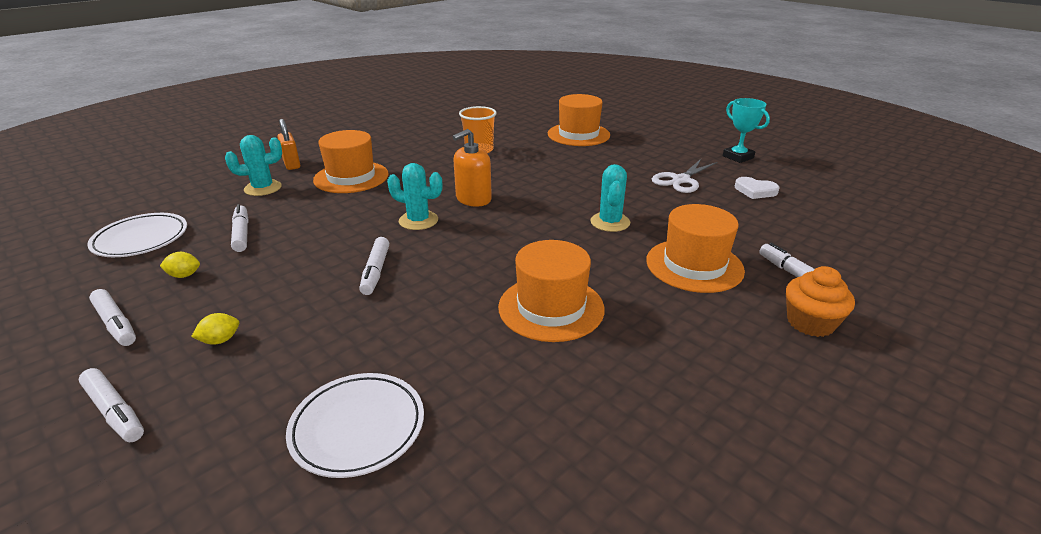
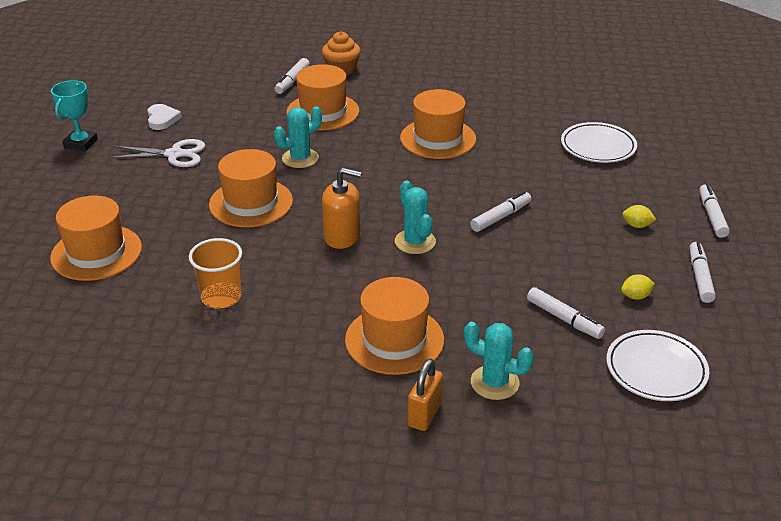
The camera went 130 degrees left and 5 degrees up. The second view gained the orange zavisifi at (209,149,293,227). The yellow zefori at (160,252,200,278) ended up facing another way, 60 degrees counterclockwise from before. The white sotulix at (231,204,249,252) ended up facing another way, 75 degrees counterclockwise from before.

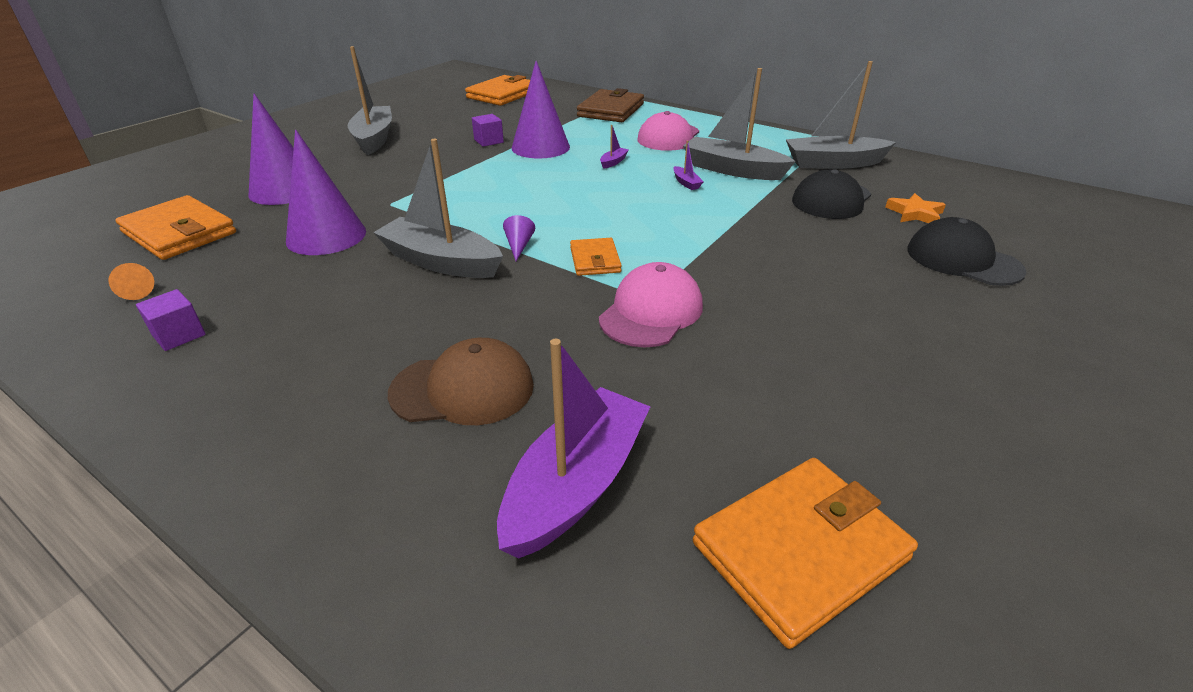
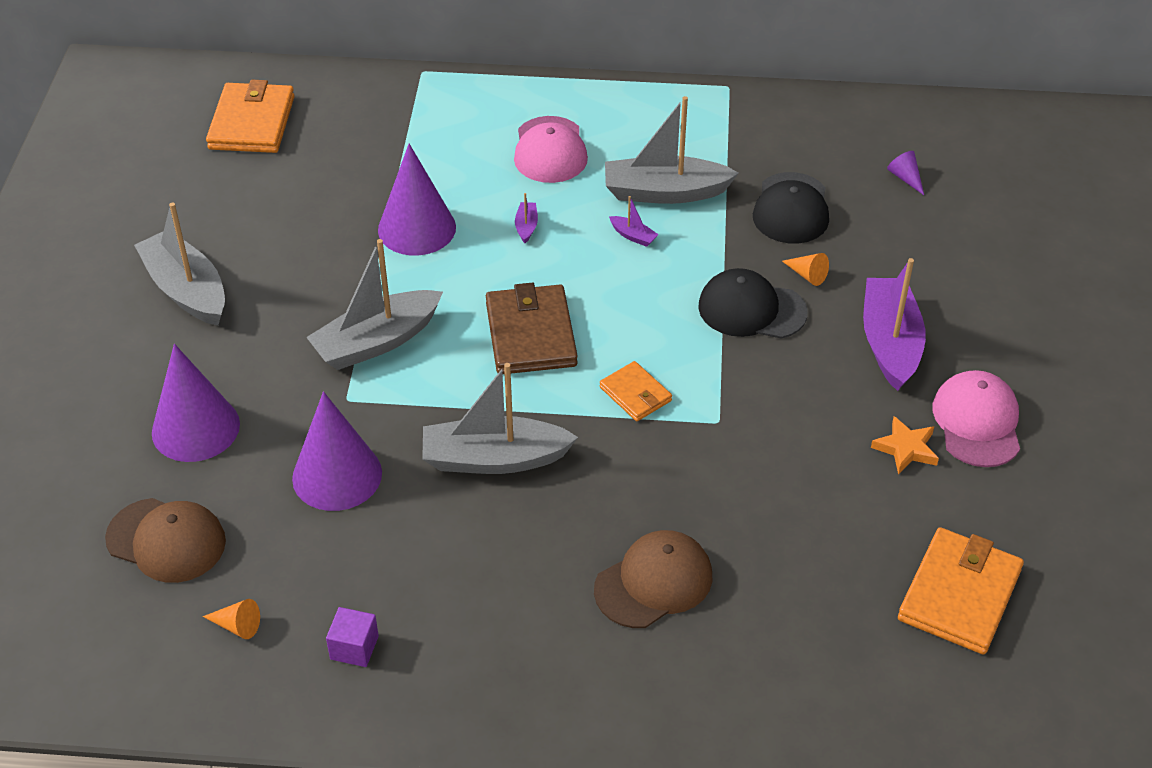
The camera went 30 degrees left and 10 degrees up. The second view lost the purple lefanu at (472,114,504,147). The second view gained the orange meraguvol at (782,253,829,286). The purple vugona ended up elsewhere, having gone from (497,339,650,559) to (863,258,926,391). The purple meraguvol ended up elsewhere, having gone from (503,215,535,261) to (887,151,924,195). The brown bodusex ended up elsewhere, having gone from (577,88,644,122) to (486,283,578,374). The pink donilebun ended up elsewhere, having gone from (599,262,703,347) to (932,370,1020,467). The grey vugona ended up elsewhere, having gone from (786,61,896,169) to (306,239,443,370). The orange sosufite ended up elsewhere, having gone from (886,193,946,223) to (871,416,939,474). The black donilebun ended up elsewhere, having gone from (907,217,1027,286) to (698,268,808,339). Where the orange bodusex stood at (115,195,236,260), the brown donilebun came to stand at (105,498,226,583).

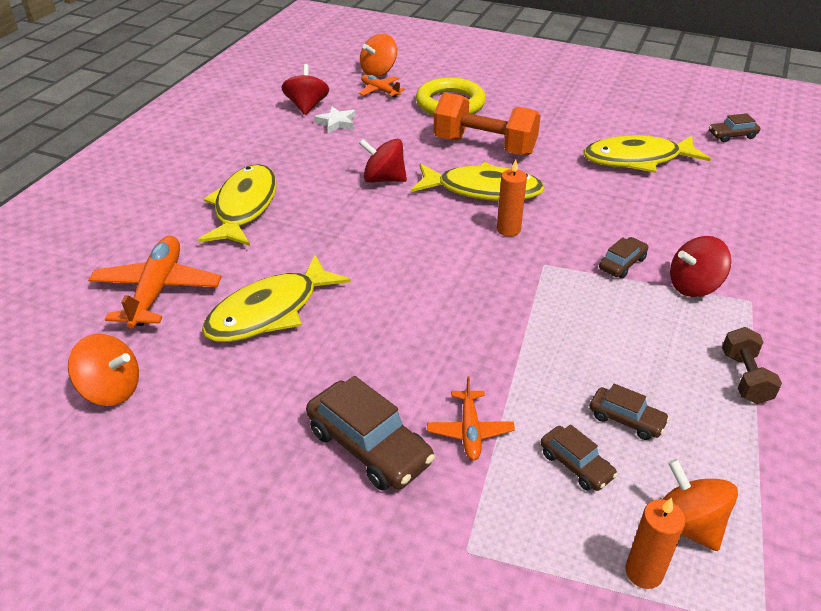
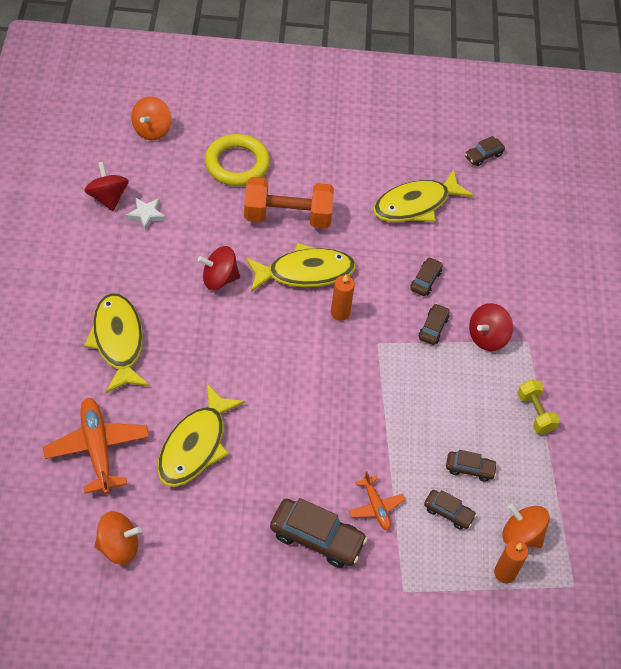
The camera went 25 degrees left and 15 degrees up. The second view lost the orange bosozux at (359,75,405,98). The second view gained the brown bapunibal at (410,257,443,296). What was the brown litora at (722,327,782,404) turned into the yellow litora at (517,380,560,434).

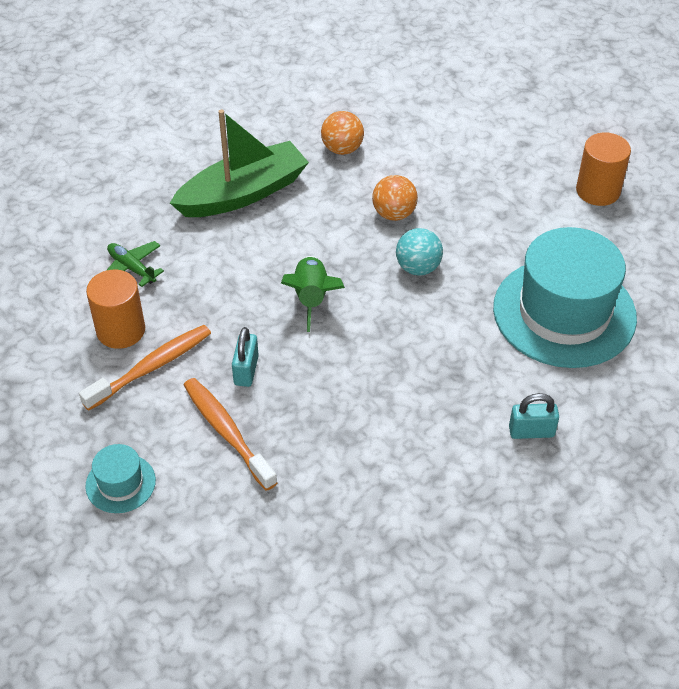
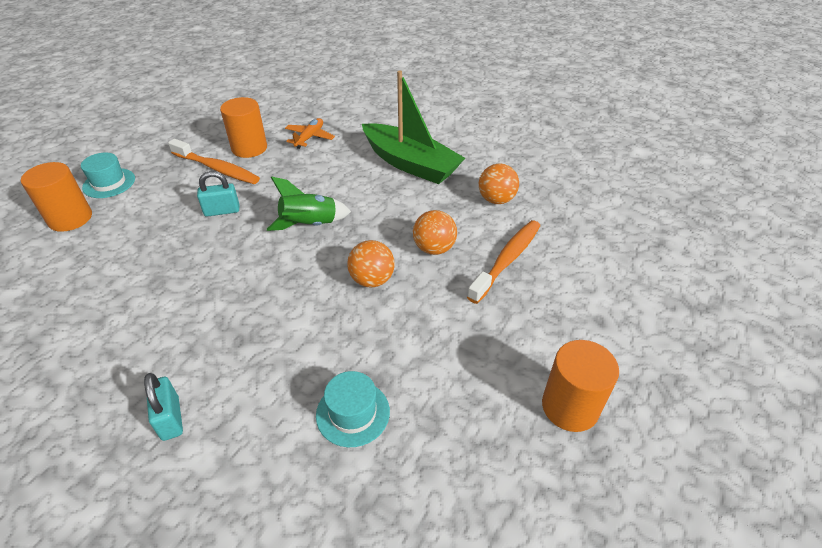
The camera went 70 degrees right and 5 degrees down. The second view gained the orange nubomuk at (21,162,92,232). The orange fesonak ended up elsewhere, having gone from (184,378,277,491) to (467,220,540,304). What was the green bosozux at (106,241,164,287) turned into the orange bosozux at (285,118,335,149). What was the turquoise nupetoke at (396,228,443,276) turned into the orange nupetoke at (347,240,395,287). The size of the turquoise zavisifi at (493,227,637,368) changed by a factor of 0.44.

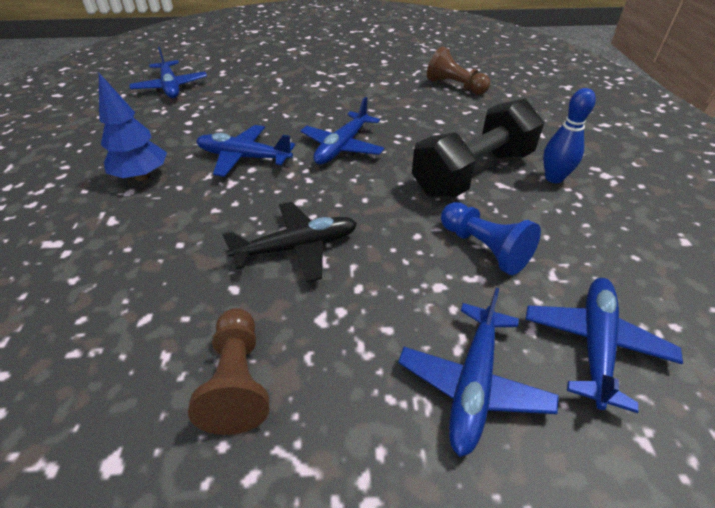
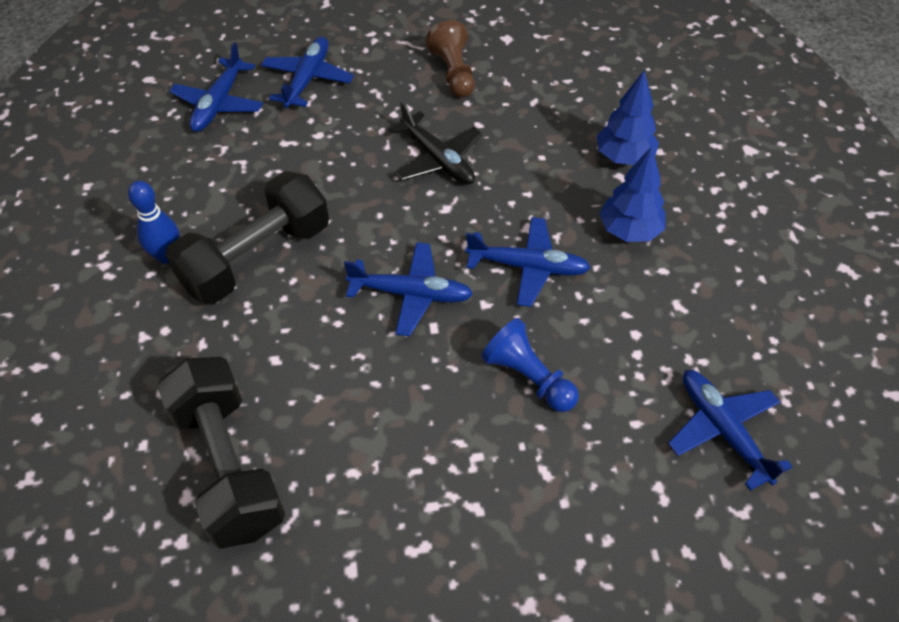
The camera went 175 degrees right and 10 degrees up. The second view gained the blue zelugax at (597,71,659,165). The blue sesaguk ended up elsewhere, having gone from (441,202,541,275) to (481,318,579,412). Where the brown sesaguk stood at (427,46,490,95), the black litora came to stand at (157,357,285,549). The black bosozux at (222,202,357,283) ended up facing another way, 105 degrees counterclockwise from before. The blue bosozux at (301,97,384,165) ended up facing another way, 75 degrees clockwise from before.

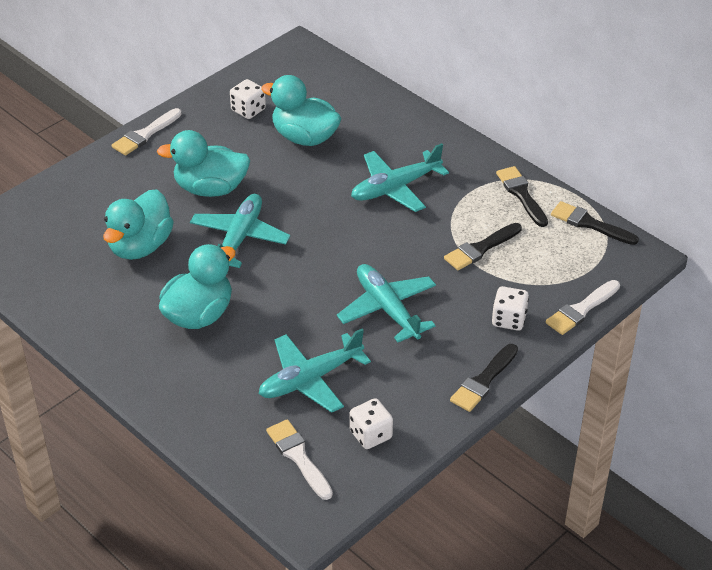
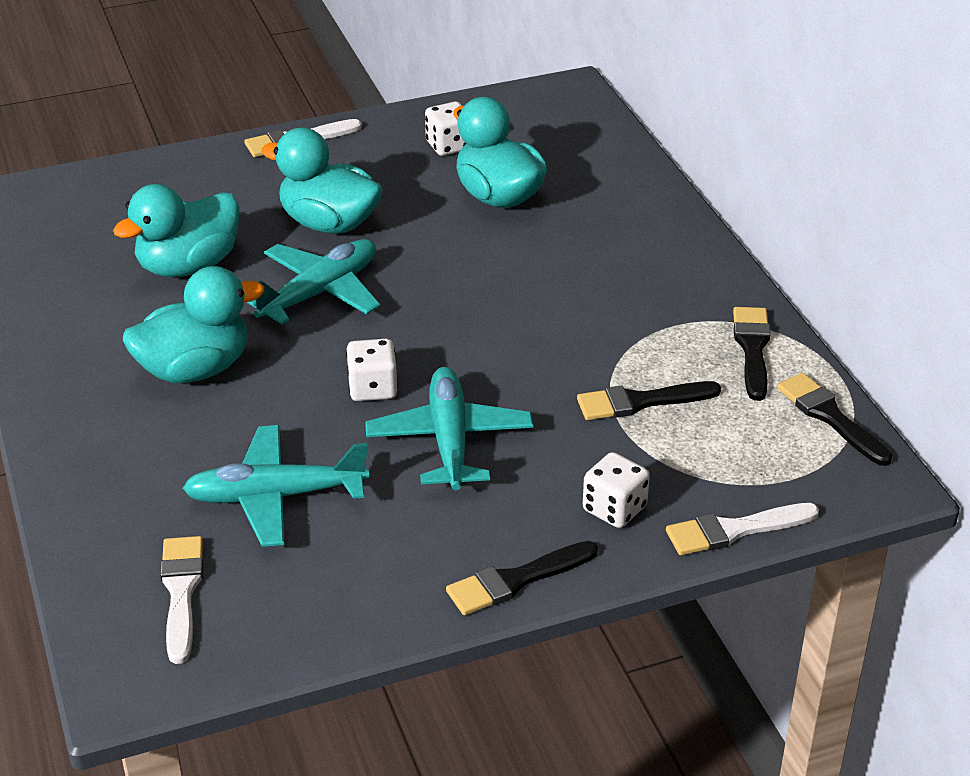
The camera went 25 degrees right and 5 degrees down. The second view lost the turquoise bosozux at (351,143,449,212). The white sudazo ended up elsewhere, having gone from (350,398,393,449) to (346,339,398,401).

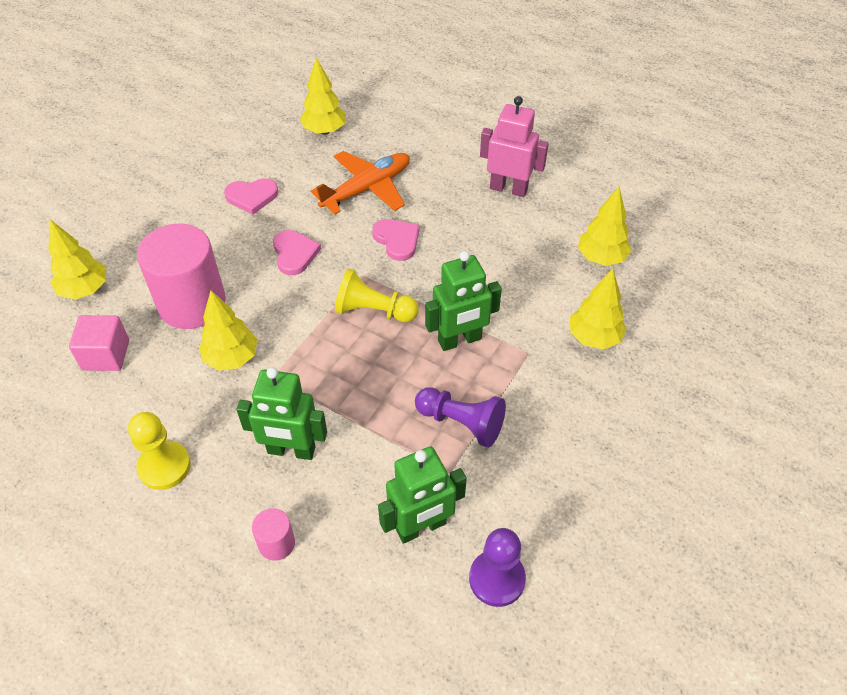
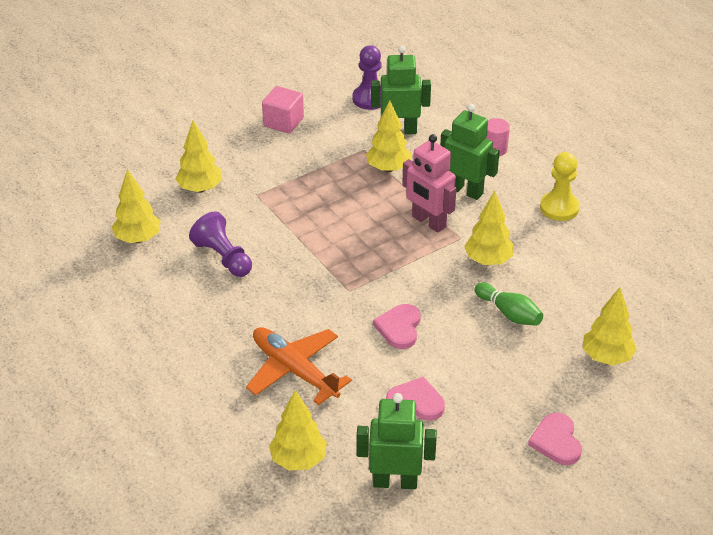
The camera went 155 degrees left and 10 degrees down. The second view lost the yellow sesaguk at (335,268,419,322). The second view gained the yellow zelugax at (366,100,412,172). The pink lefanu ended up elsewhere, having gone from (69,315,129,371) to (262,86,304,134). The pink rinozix ended up elsewhere, having gone from (372,219,419,261) to (528,413,582,465). The purple sesaguk ended up elsewhere, having gone from (415,387,506,448) to (189,211,252,277). The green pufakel ended up elsewhere, having gone from (425,251,502,351) to (357,393,437,489). The pink pufakel ended up elsewhere, having gone from (480,96,549,197) to (402,134,456,233). Where the pink nubomuk stood at (137,224,226,329), the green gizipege came to stand at (475,282,543,326). The orange bosozux at (311,151,410,215) ended up facing another way, 60 degrees clockwise from before.

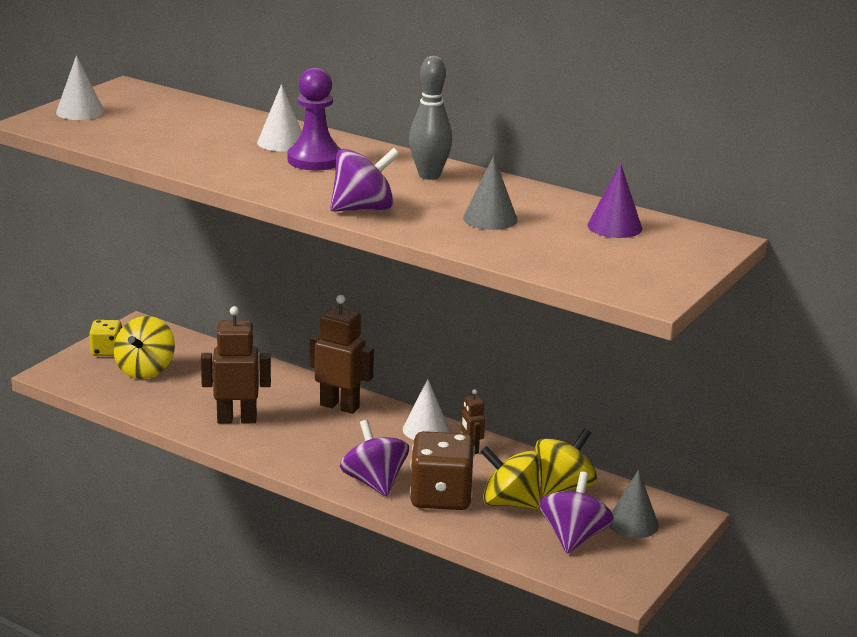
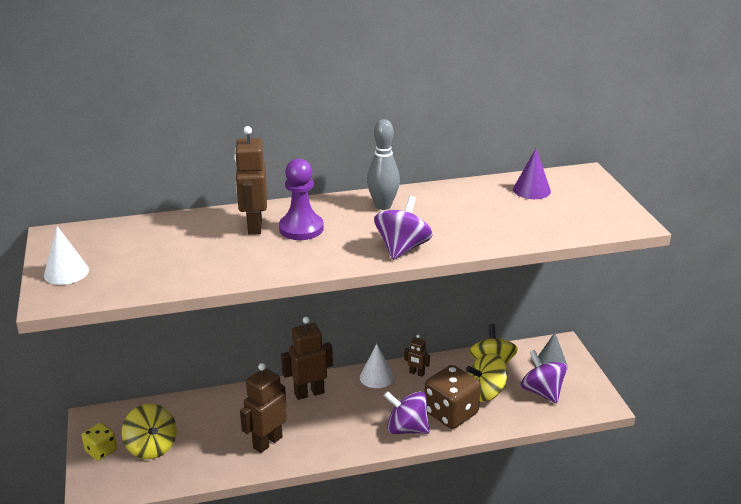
The camera went 45 degrees left and 5 degrees up. The second view lost the grey meraguvol at (463,155,518,230). Where the white meraguvol stood at (257,84,302,151), the brown pufakel came to stand at (234,126,267,235).

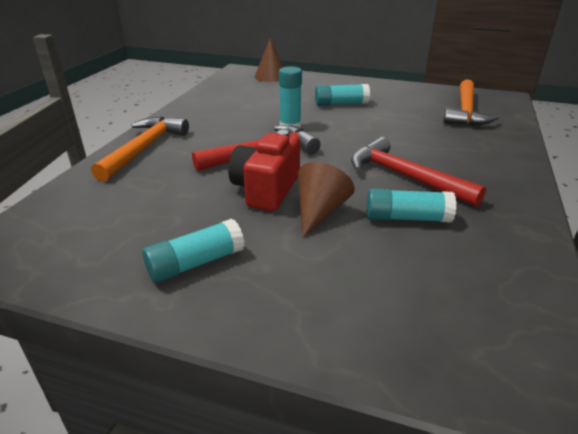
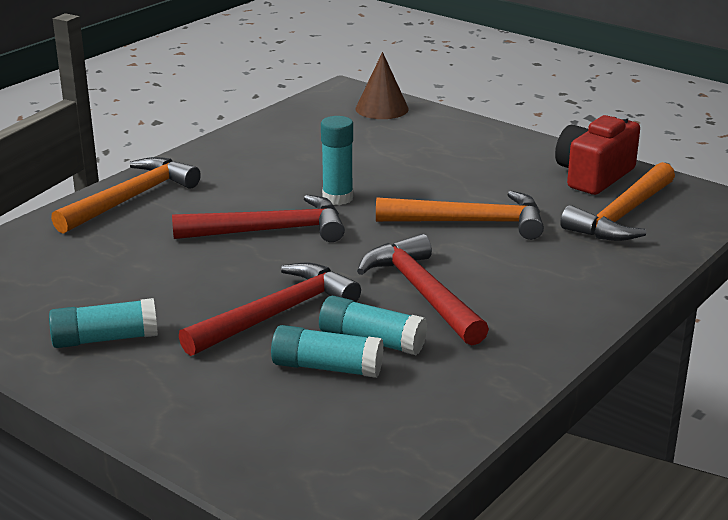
The camera went 20 degrees right and 5 degrees down. The second view gained the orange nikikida at (376,191,544,240). The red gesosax ended up elsewhere, having gone from (228,130,300,211) to (555,114,640,195). The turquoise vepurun ended up elsewhere, having gone from (315,84,370,106) to (271,325,384,378). Where the brown meraguvol stood at (298,162,355,237), the red nikikida came to stand at (179,263,361,356).

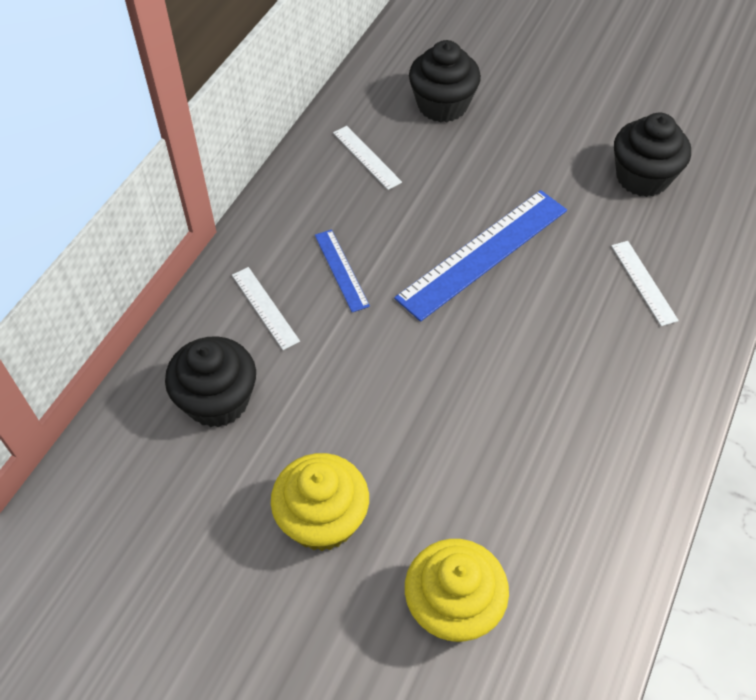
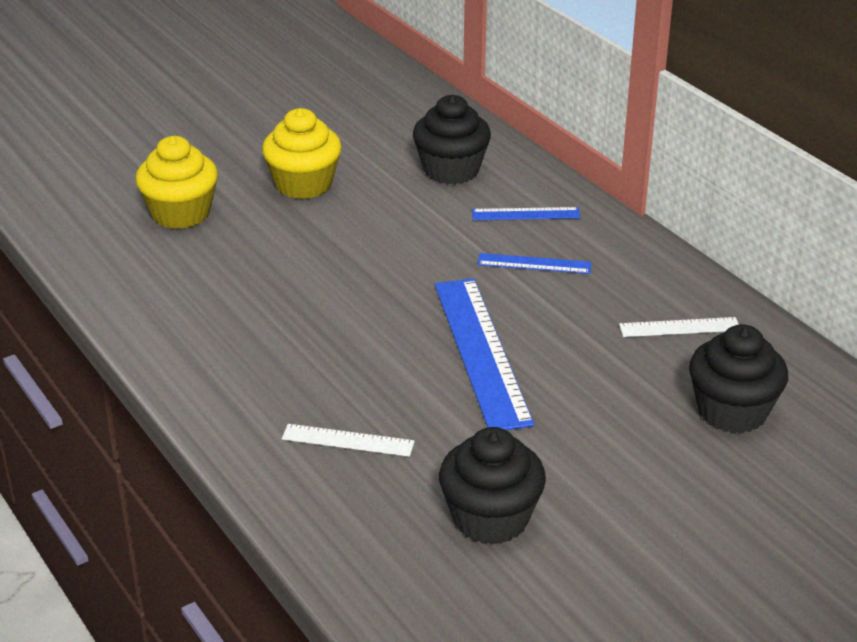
The camera went 120 degrees right and 20 degrees down. What was the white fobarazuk at (232,267,300,350) turned into the blue fobarazuk at (472,207,581,220).

